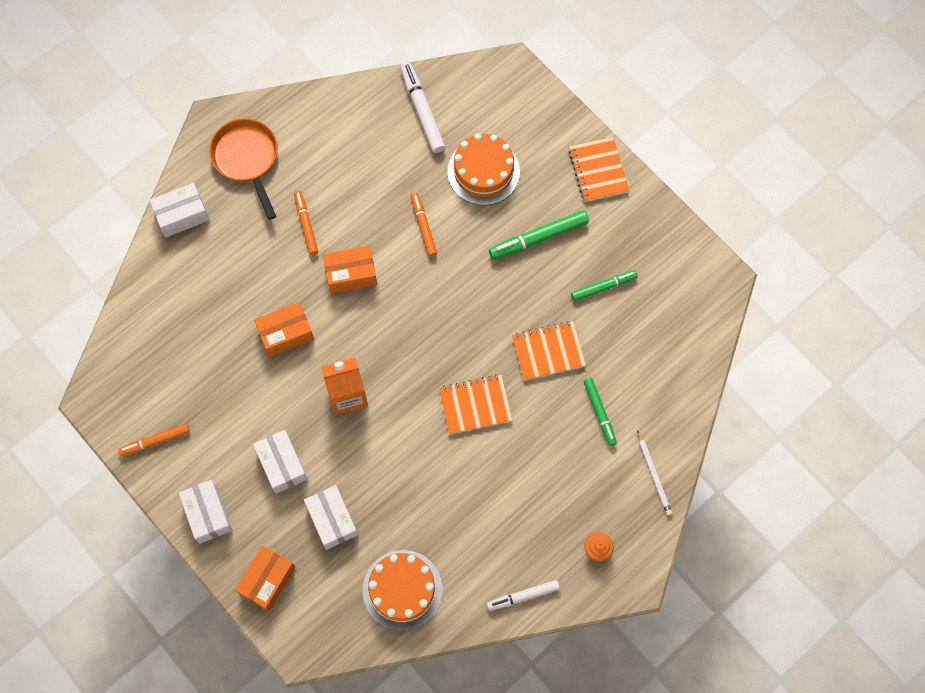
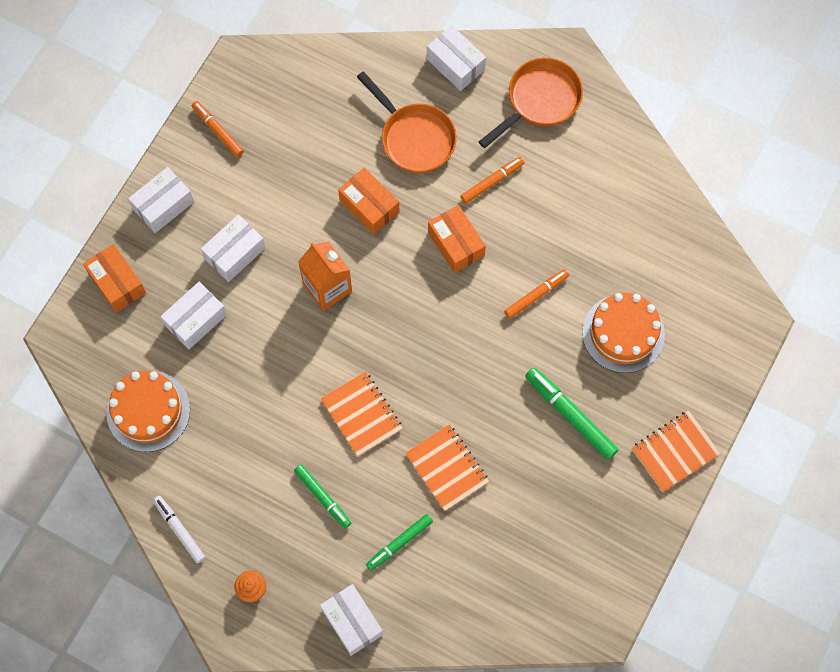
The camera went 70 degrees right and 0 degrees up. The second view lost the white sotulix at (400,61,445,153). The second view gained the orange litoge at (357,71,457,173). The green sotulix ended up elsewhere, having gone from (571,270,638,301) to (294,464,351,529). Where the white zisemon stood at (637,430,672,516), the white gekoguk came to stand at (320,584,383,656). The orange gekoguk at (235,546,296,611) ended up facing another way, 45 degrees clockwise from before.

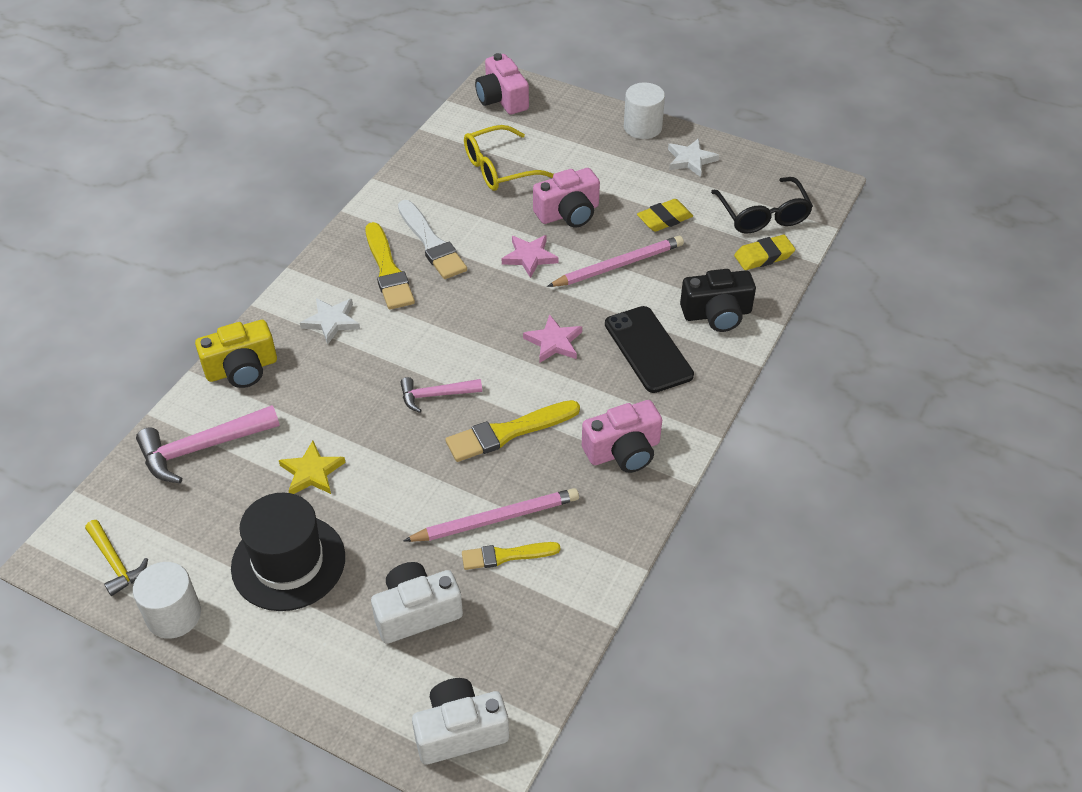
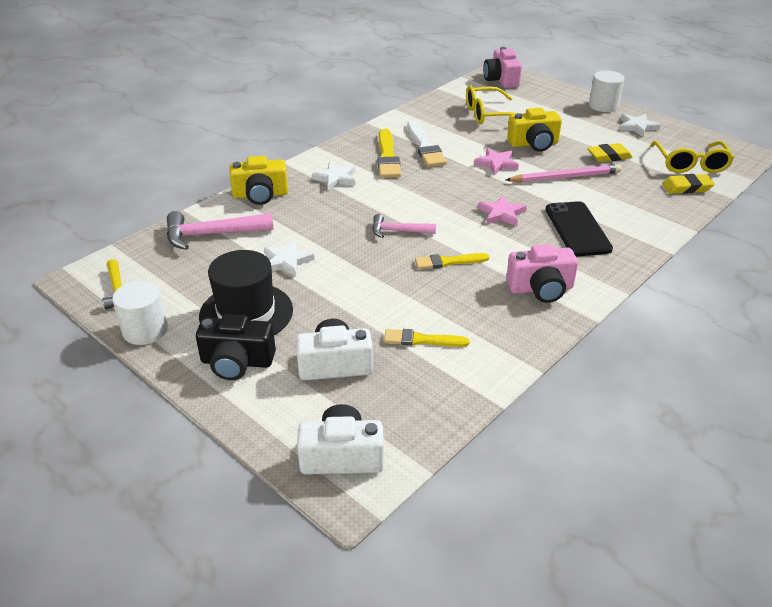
The camera went 15 degrees right and 10 degrees down. The second view lost the pink zisemon at (403,488,579,542). The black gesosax ended up elsewhere, having gone from (680,269,756,332) to (196,314,276,380). What was the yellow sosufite at (279,441,346,494) turned into the white sosufite at (264,240,315,277). What was the pink gesosax at (533,168,600,228) turned into the yellow gesosax at (507,108,562,152). What was the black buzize at (711,177,813,233) turned into the yellow buzize at (650,141,734,173). The size of the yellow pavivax at (445,400,580,462) changed by a factor of 0.65.

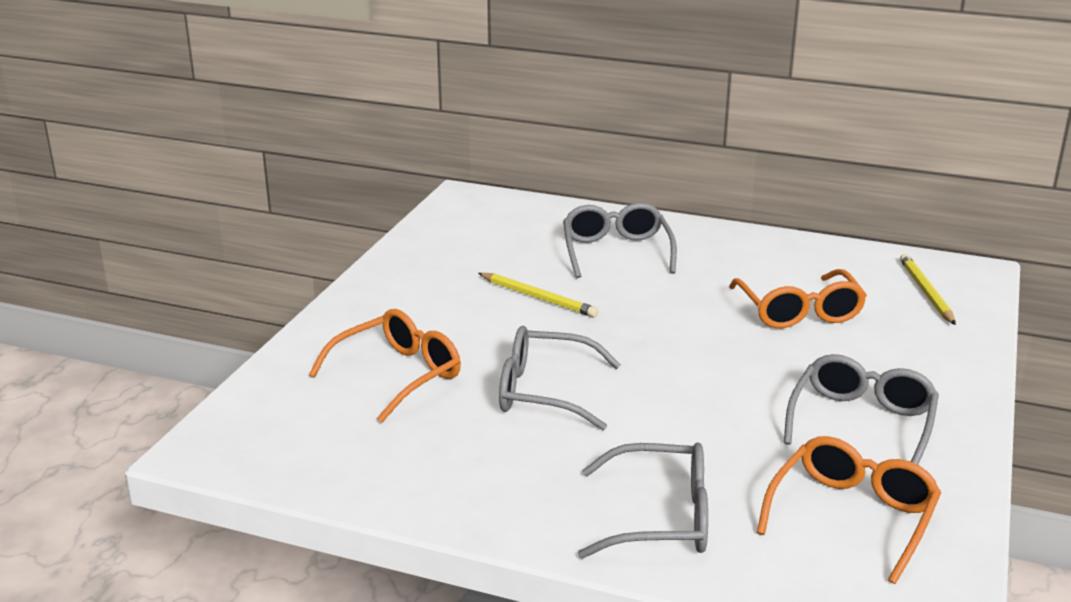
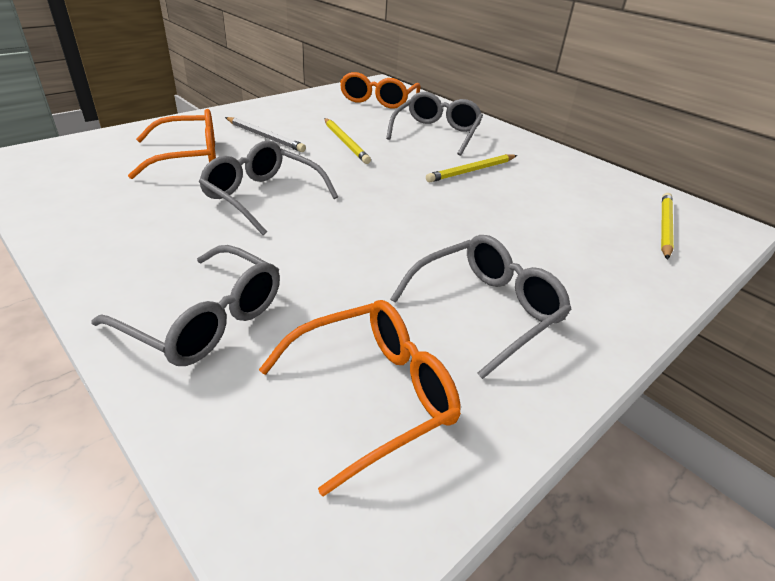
The camera went 25 degrees right and 10 degrees up. The second view gained the grey zisemon at (225,117,306,152). The second view gained the yellow zisemon at (426,154,517,182). The orange buzize ended up elsewhere, having gone from (729,269,867,328) to (340,72,420,109).

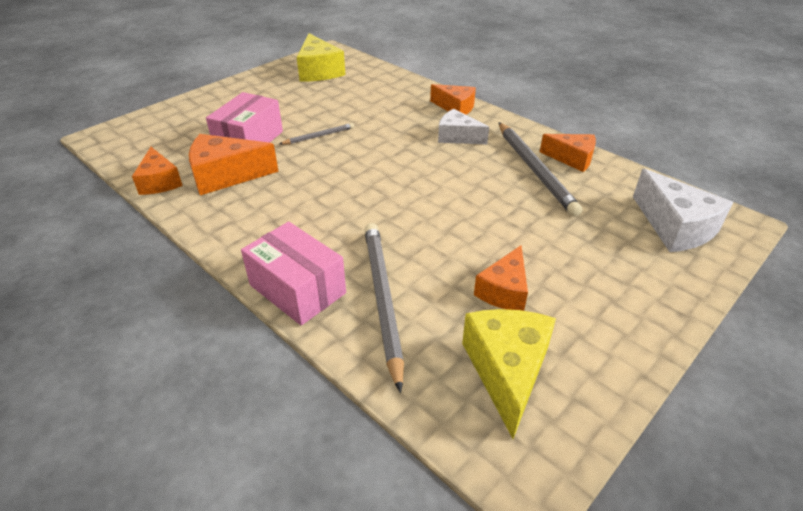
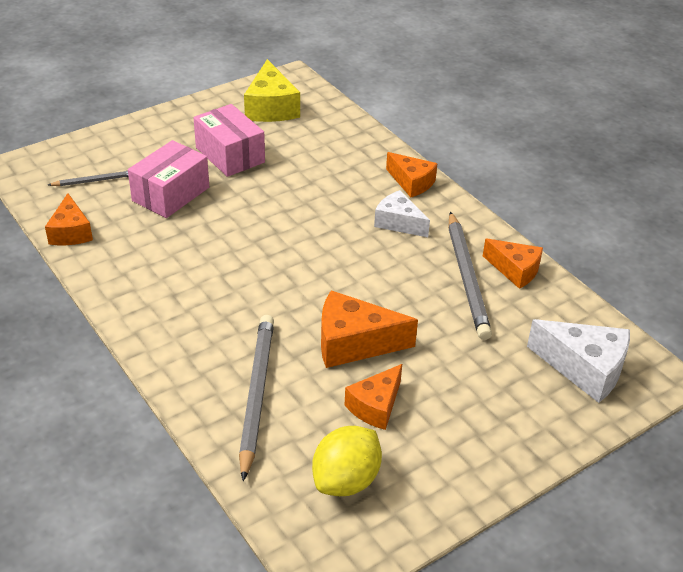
The camera went 10 degrees right and 0 degrees up. The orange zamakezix ended up elsewhere, having gone from (189,134,279,195) to (321,290,418,368). The pink gekoguk ended up elsewhere, having gone from (241,222,346,326) to (194,104,265,177). The grey zisemon ended up elsewhere, having gone from (279,123,354,144) to (48,171,129,186). Where the yellow zamakezix stood at (462,309,556,439), the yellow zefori came to stand at (312,426,382,496). The white zamakezix at (633,169,734,252) ended up facing another way, 45 degrees counterclockwise from before.

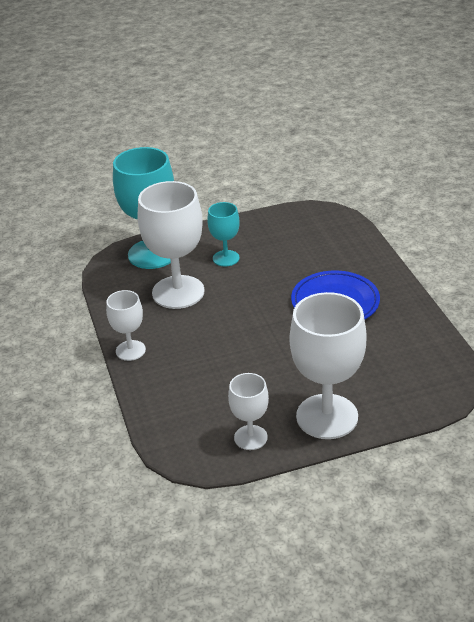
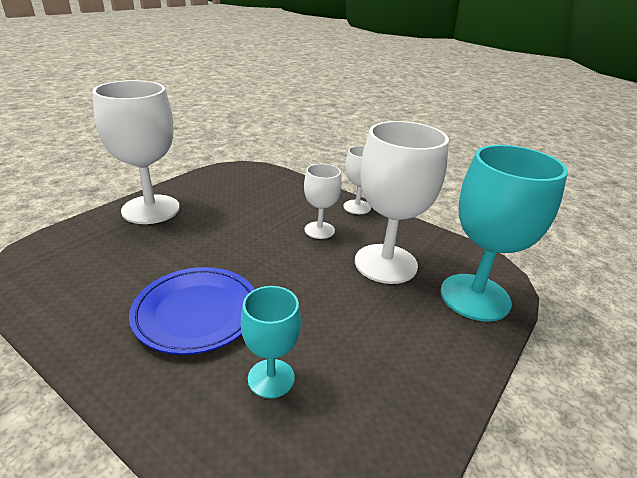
The camera went 140 degrees right and 5 degrees down. The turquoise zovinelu ended up elsewhere, having gone from (207,202,240,266) to (241,286,301,398). The white zovinelu ended up elsewhere, having gone from (228,373,269,450) to (304,164,342,239).

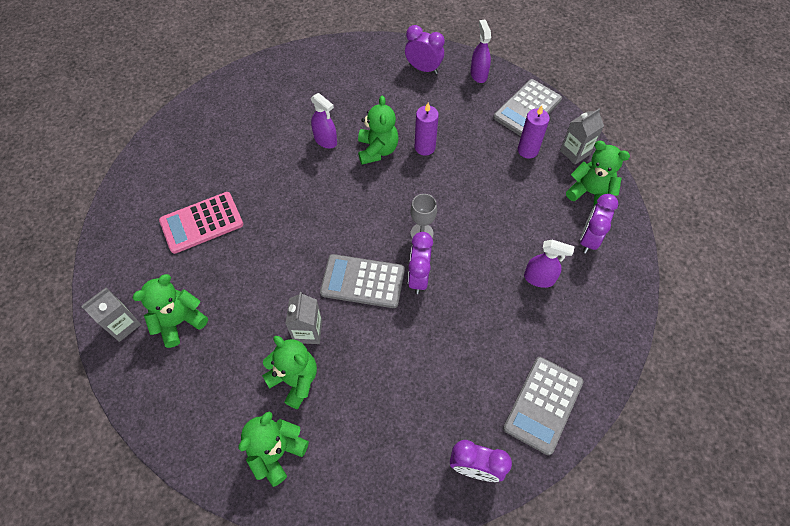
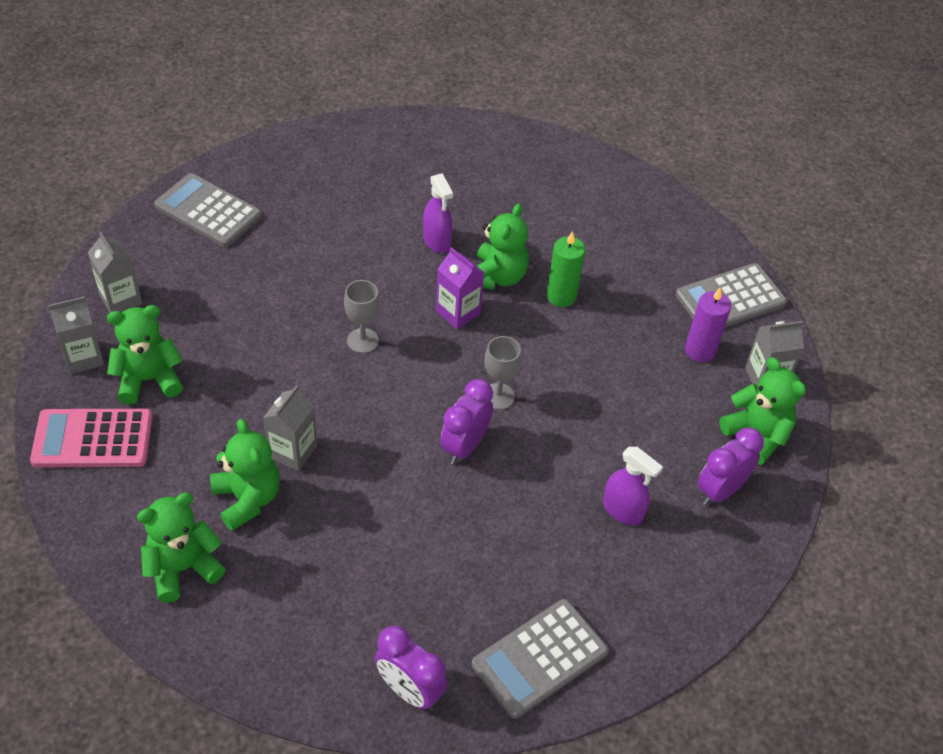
The camera went 20 degrees right and 10 degrees down. The second view lost the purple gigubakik at (405,25,445,74). The second view lost the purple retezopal at (470,20,491,83). The second view gained the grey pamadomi at (88,232,143,313). The second view gained the grey zovinelu at (344,280,380,353). The second view gained the purple pamadomi at (436,247,485,329). The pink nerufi ended up elsewhere, having gone from (159,192,243,254) to (30,409,153,467). The grey nerufi ended up elsewhere, having gone from (320,254,405,308) to (154,173,262,247). What was the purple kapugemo at (415,103,439,156) turned into the green kapugemo at (547,231,585,307).

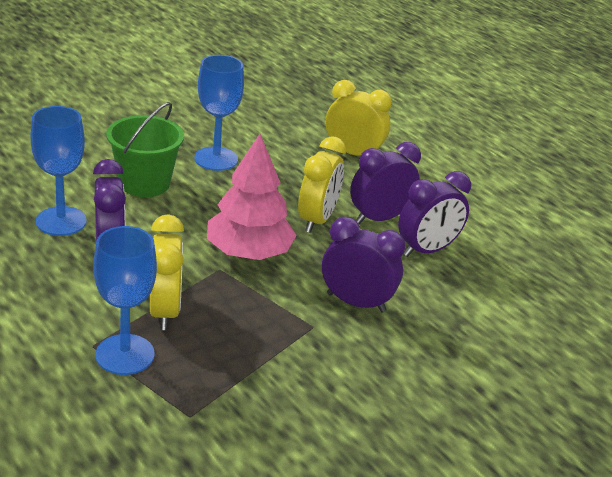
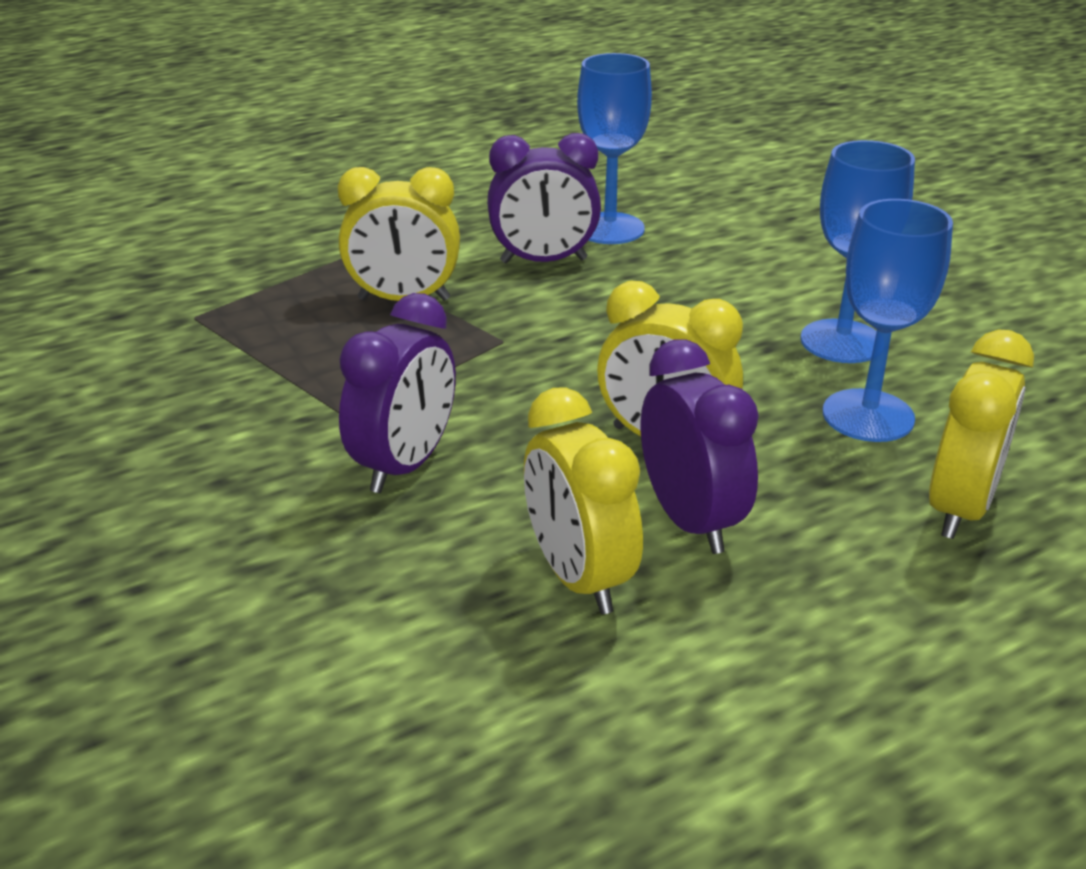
The camera went 100 degrees right and 0 degrees up. The second view lost the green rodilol at (106,102,184,197). The second view lost the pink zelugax at (207,134,297,260). The blue zovinelu ended up elsewhere, having gone from (94,226,157,375) to (823,199,953,442). What was the purple gigubakik at (398,171,471,257) turned into the yellow gigubakik at (524,387,643,614).

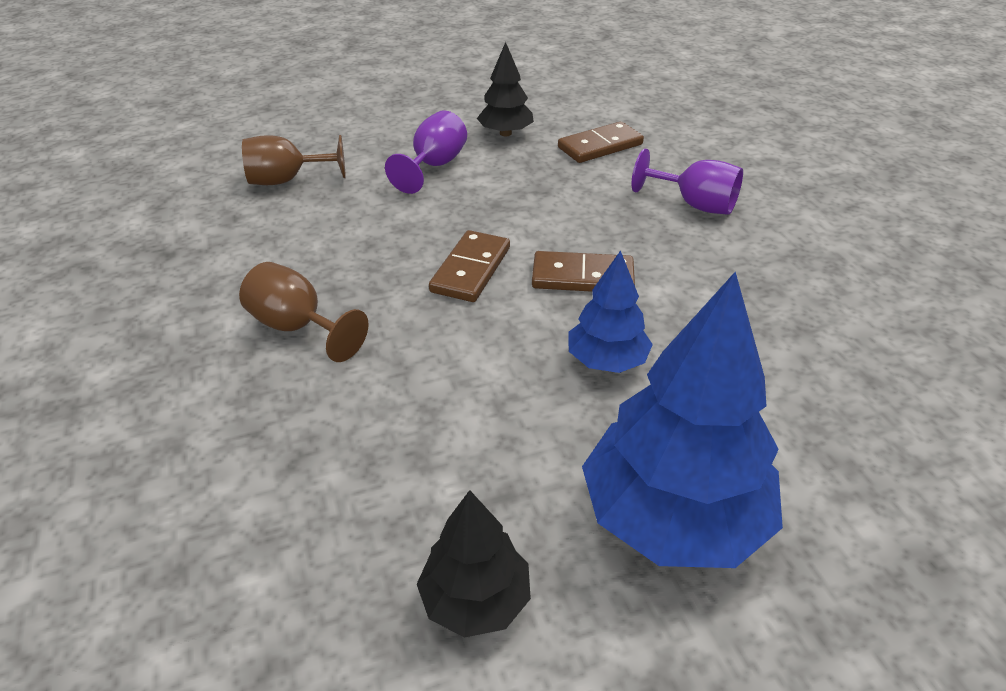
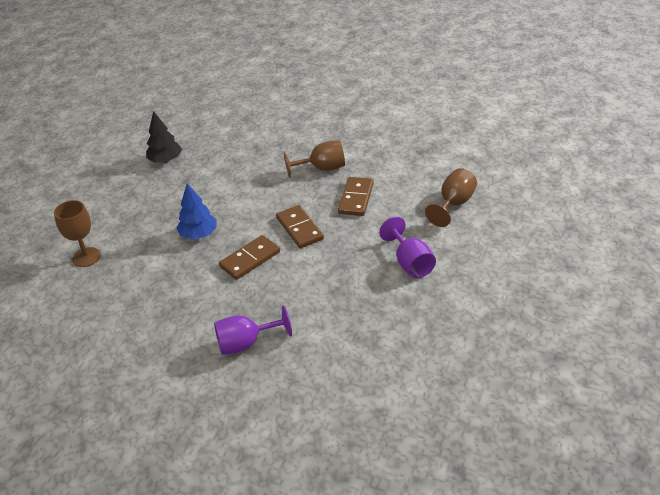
The camera went 135 degrees right and 0 degrees up. The second view lost the black zelugax at (477,42,534,136). The second view lost the blue zelugax at (582,271,783,568). The second view gained the brown zovinelu at (54,200,101,267). The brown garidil ended up elsewhere, having gone from (558,121,644,163) to (338,177,374,216).

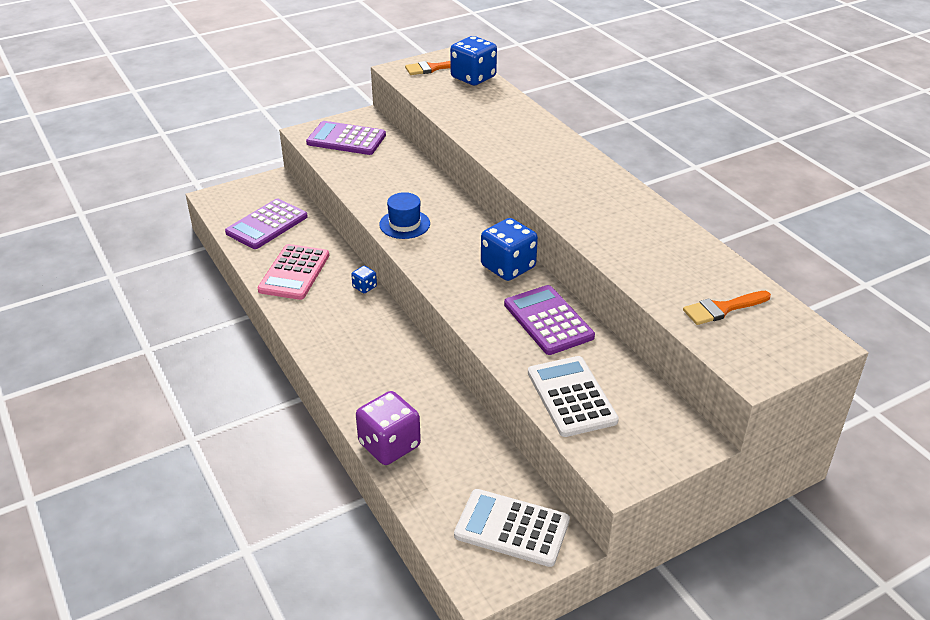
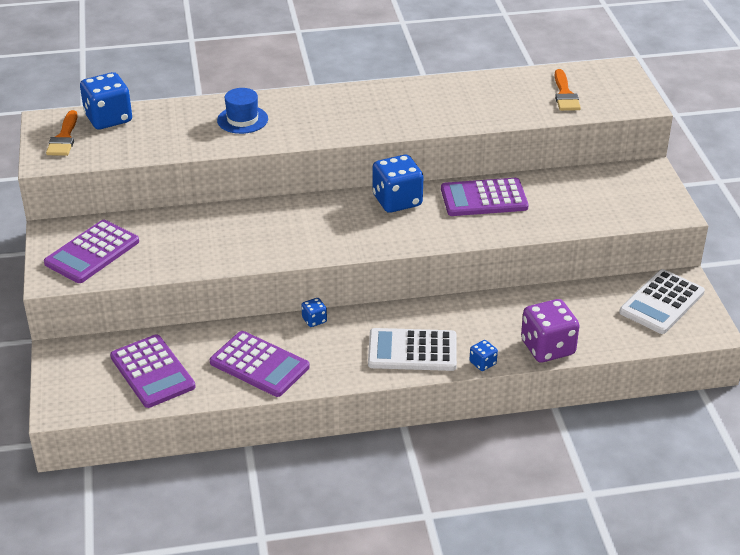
The camera went 70 degrees left and 0 degrees up. The second view gained the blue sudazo at (469,340,498,371). The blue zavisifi ended up elsewhere, having gone from (379,192,430,239) to (217,88,268,134). The white nerufi ended up elsewhere, having gone from (528,356,619,437) to (368,328,457,371). What was the pink nerufi at (257,244,329,300) turned into the purple nerufi at (210,331,310,397).

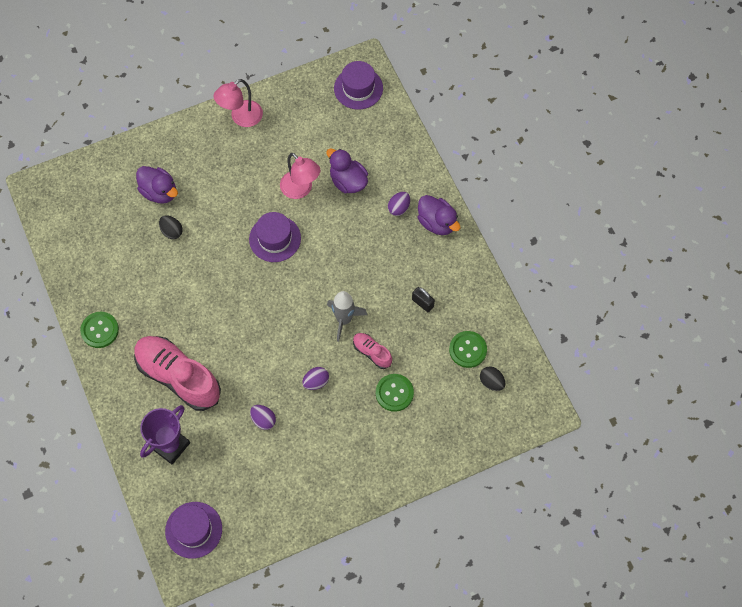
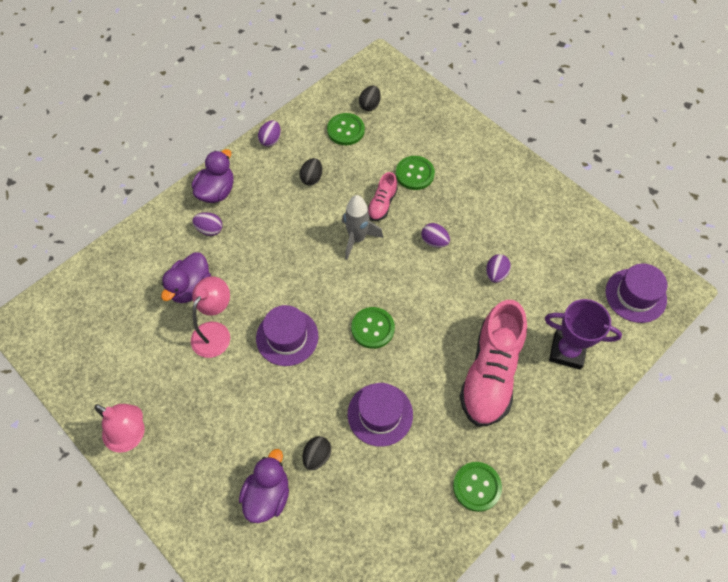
The camera went 110 degrees left and 5 degrees down. The second view gained the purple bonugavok at (258,120,281,147). The second view gained the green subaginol at (351,307,395,349). The purple zavisifi ended up elsewhere, having gone from (334,61,383,110) to (348,383,413,447). Where the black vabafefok stood at (412,287,435,312), the black bonugavok came to stand at (299,158,322,186).

